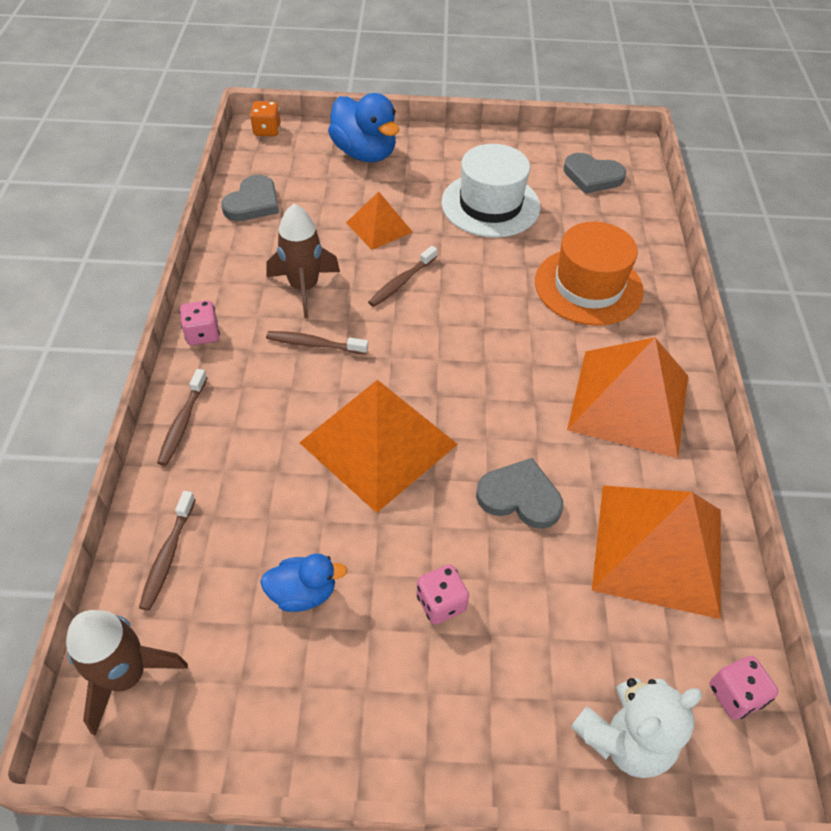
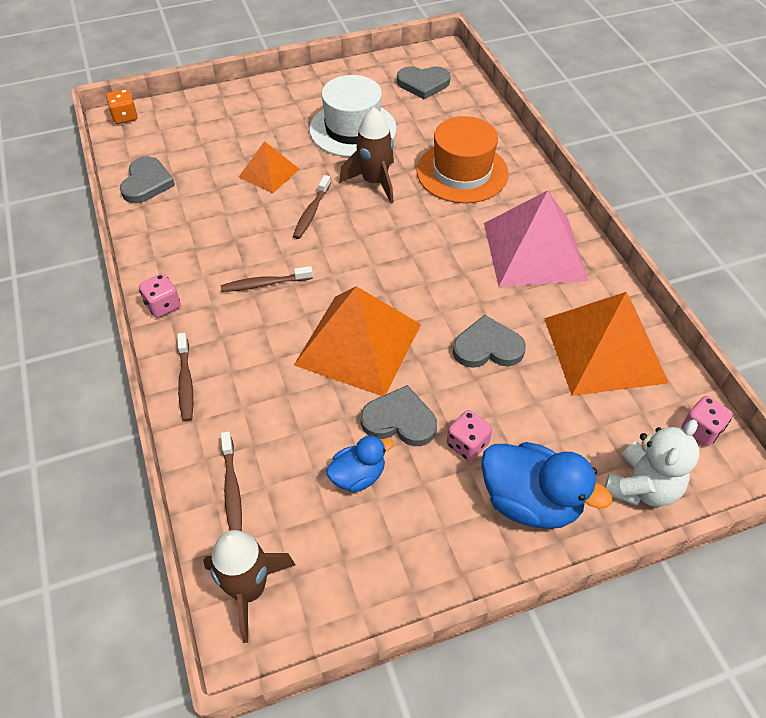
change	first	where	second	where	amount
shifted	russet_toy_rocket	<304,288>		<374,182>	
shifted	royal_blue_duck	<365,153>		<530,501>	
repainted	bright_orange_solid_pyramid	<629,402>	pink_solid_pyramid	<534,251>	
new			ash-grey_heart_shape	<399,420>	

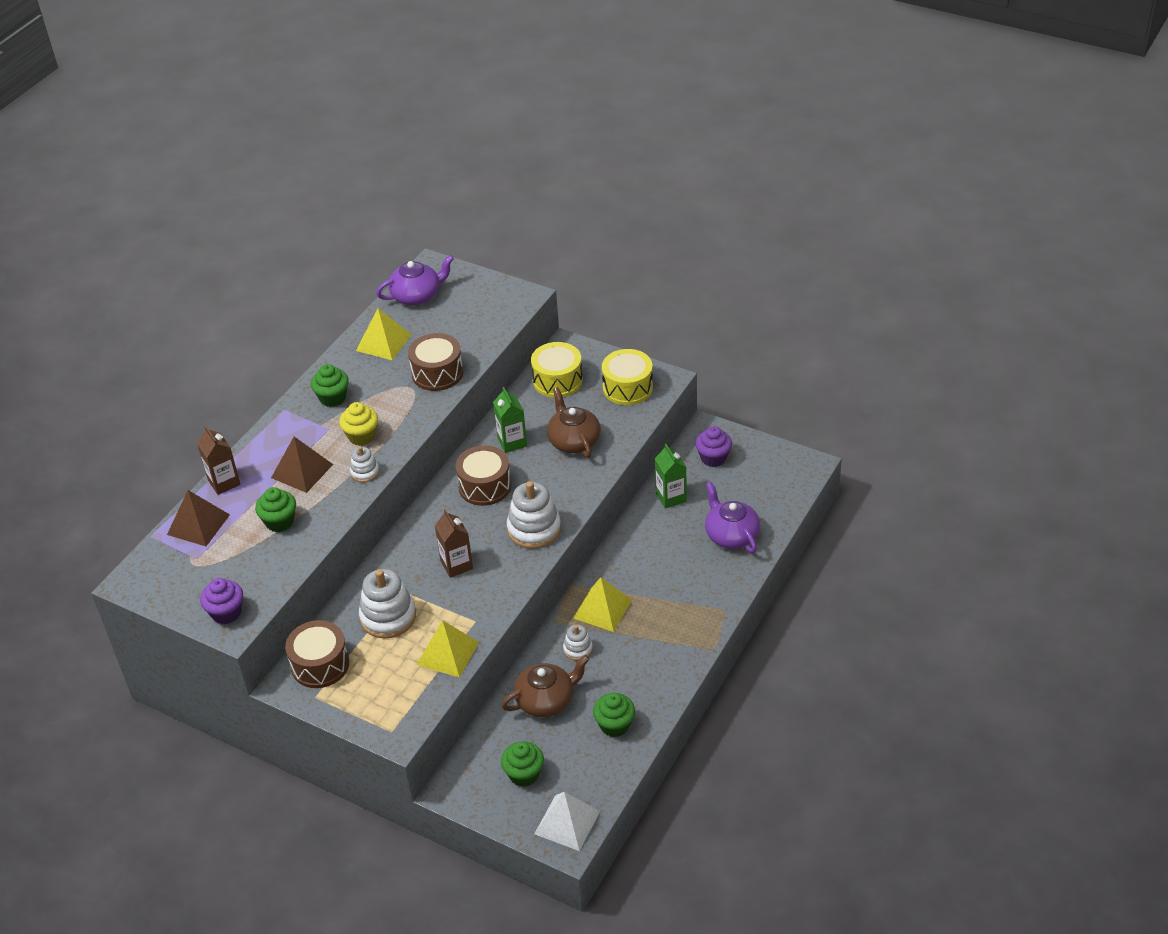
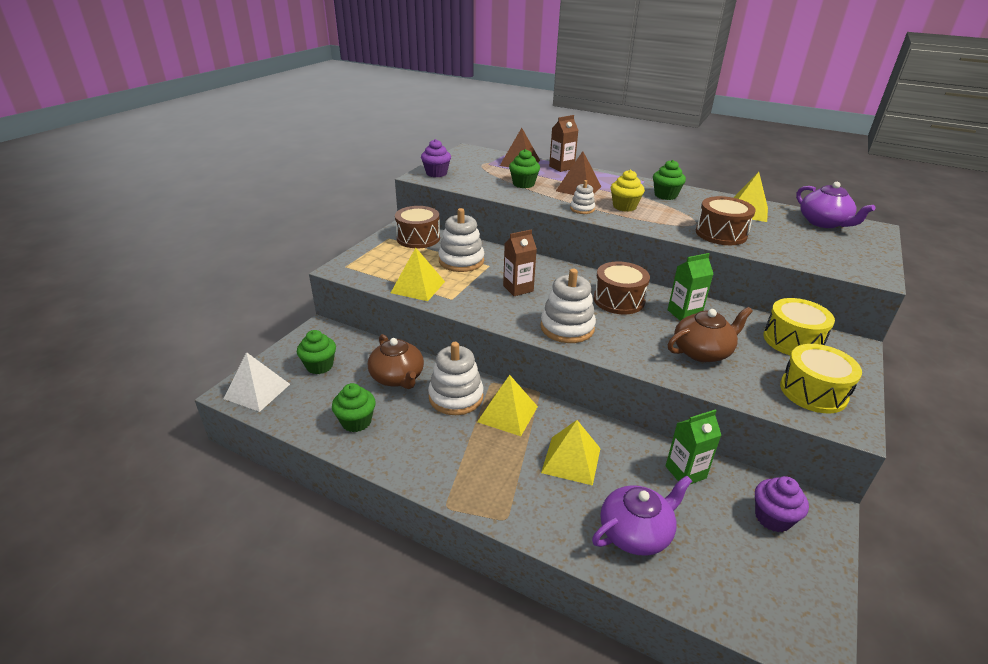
change	first	where	second	where	amount
scaled	snow-white_ring_stacker	<578,649>		<456,397>	x1.87
new			golden_solid_pyramid	<571,460>	

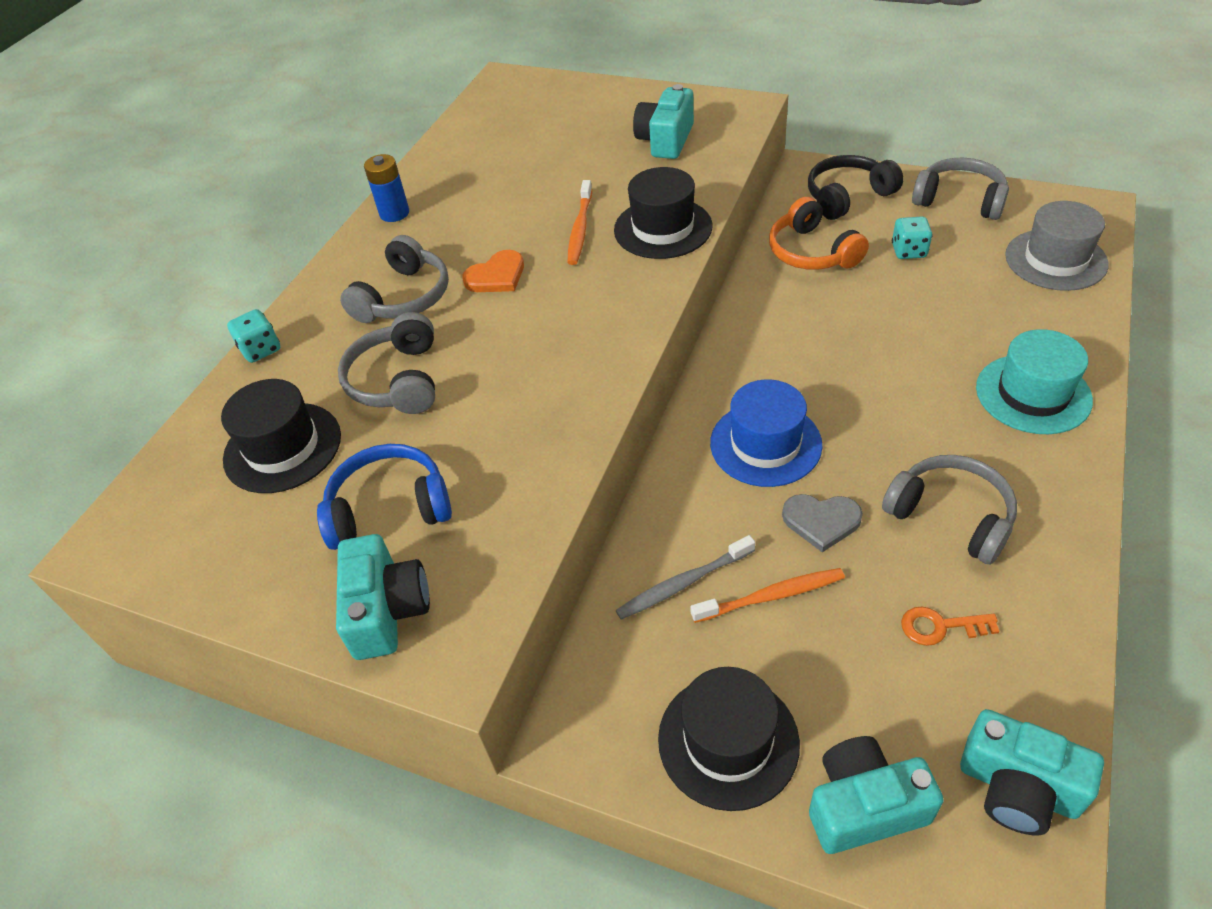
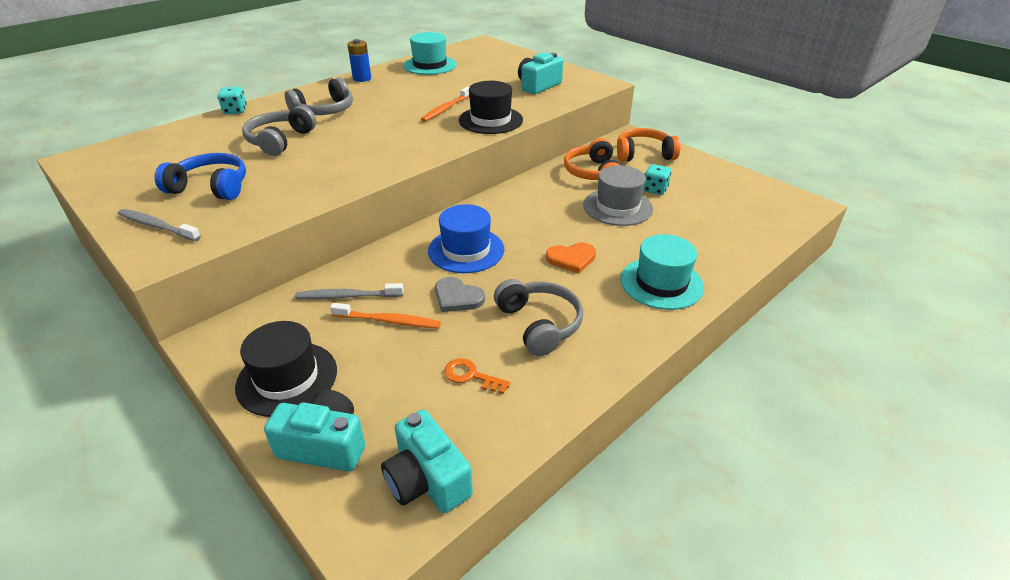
change	first	where	second	where	amount
gone	ebony_tall_hat	<282,447>			
swapped	teal_compact_camera	<387,610>	ash-grey_toothbrush	<157,226>	
shifted	bright_orange_heart_shape	<496,276>		<571,259>	
repainted	ebony_headset	<848,197>	bright_orange_headset	<643,154>	
gone	ash-grey_headset	<959,200>			
shifted	ash-grey_tall_hat	<1055,260>		<617,207>	
new			teal_tall_hat	<430,65>	

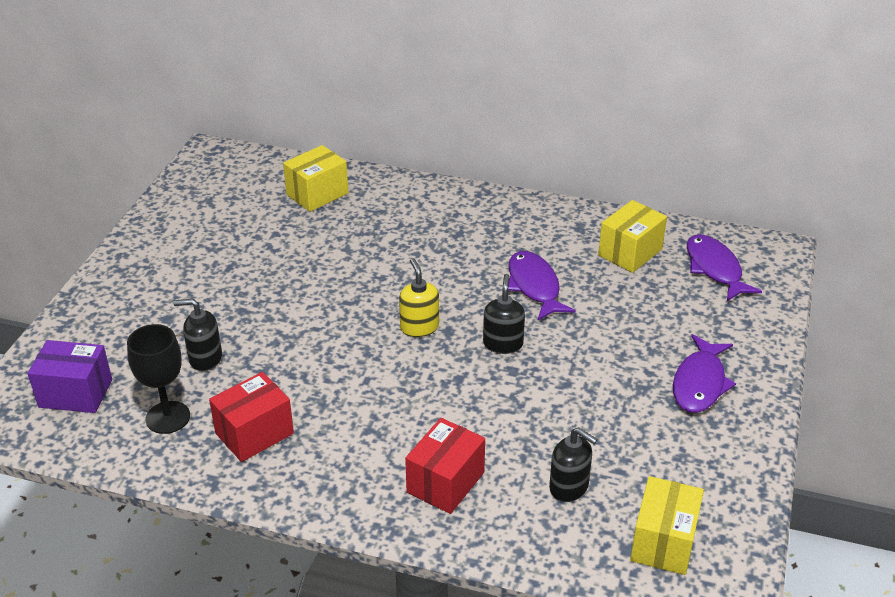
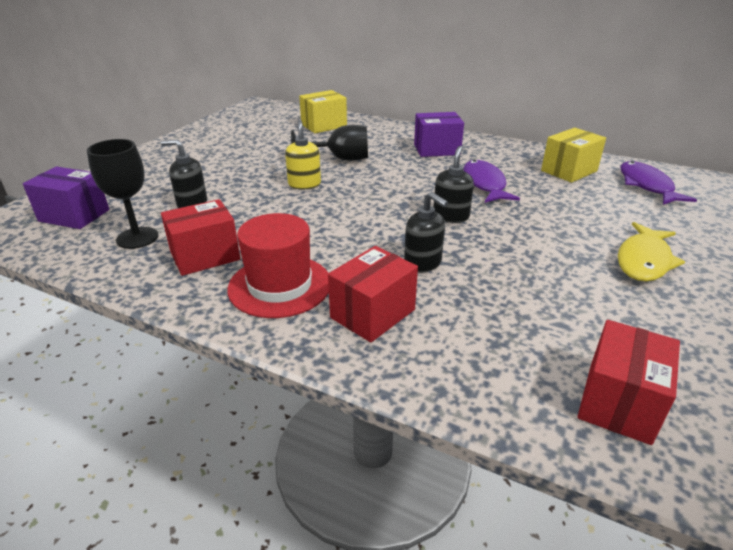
change	first	where	second	where	amount
shifted	golden_soap_dispenser	<419,327>		<304,184>	
shifted	ebony_soap_dispenser	<569,487>		<423,263>	
repainted	golden_package	<663,542>	scarlet_package	<619,402>	
repainted	royal_purple_toy_fish	<700,383>	golden_toy_fish	<644,260>	
new			scarlet_tall_hat	<280,285>	
new			ebony_chalice	<340,159>	
new			royal_purple_package	<436,149>	

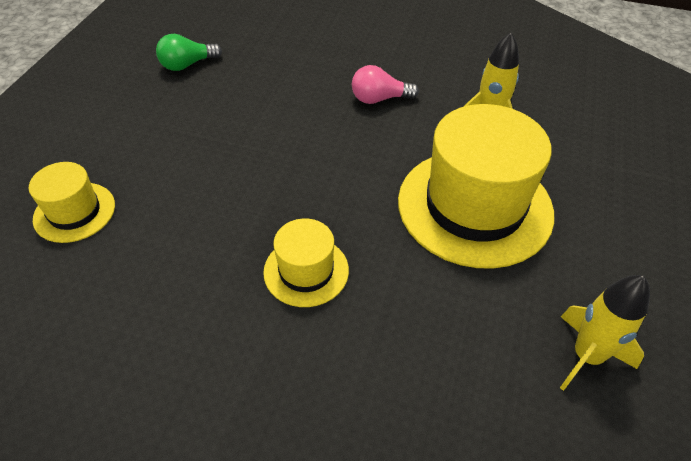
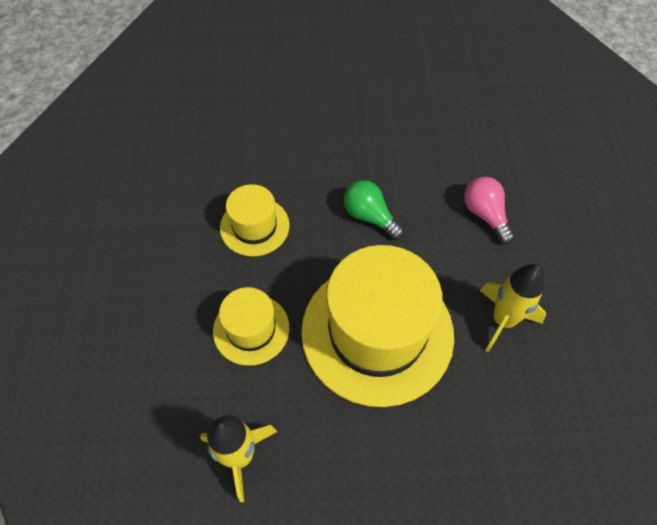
change	first	where	second	where	amount
shifted	golden_tall_hat	<74,212>		<251,329>	
shifted	green_bulb	<187,65>		<370,216>	

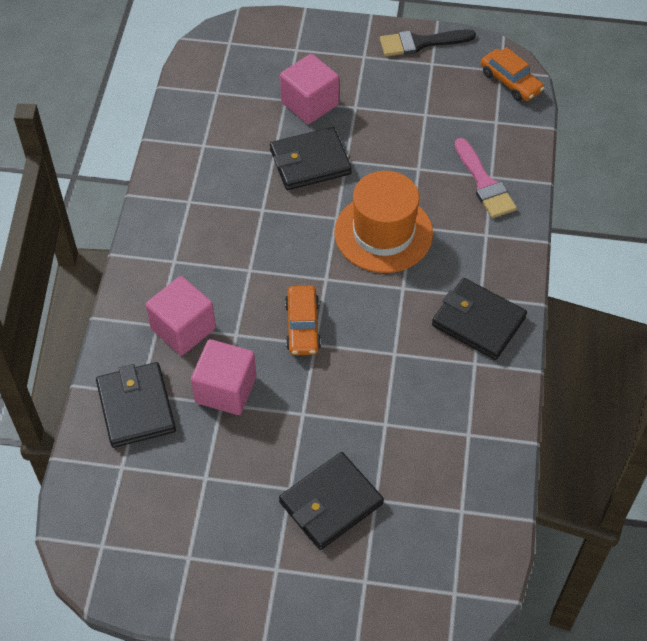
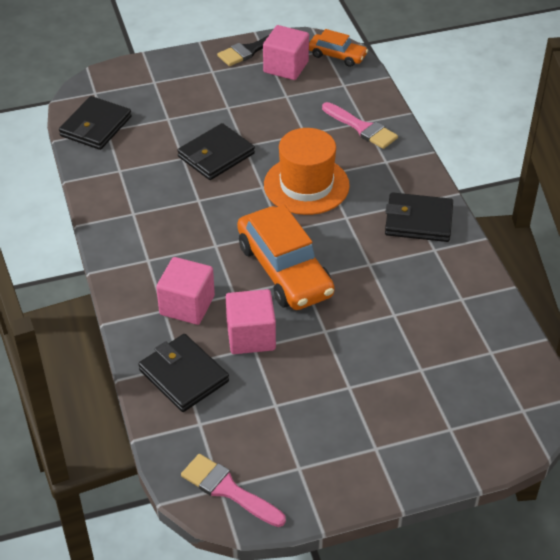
change	first	where	second	where	amount
shifted	ebony_billfold	<331,503>		<96,126>	
shifted	pink_solid_cube	<309,103>		<286,67>	
scaled	bright_orange_automobile	<302,326>		<284,270>	x1.87
new			pink_paint_brush	<228,490>	

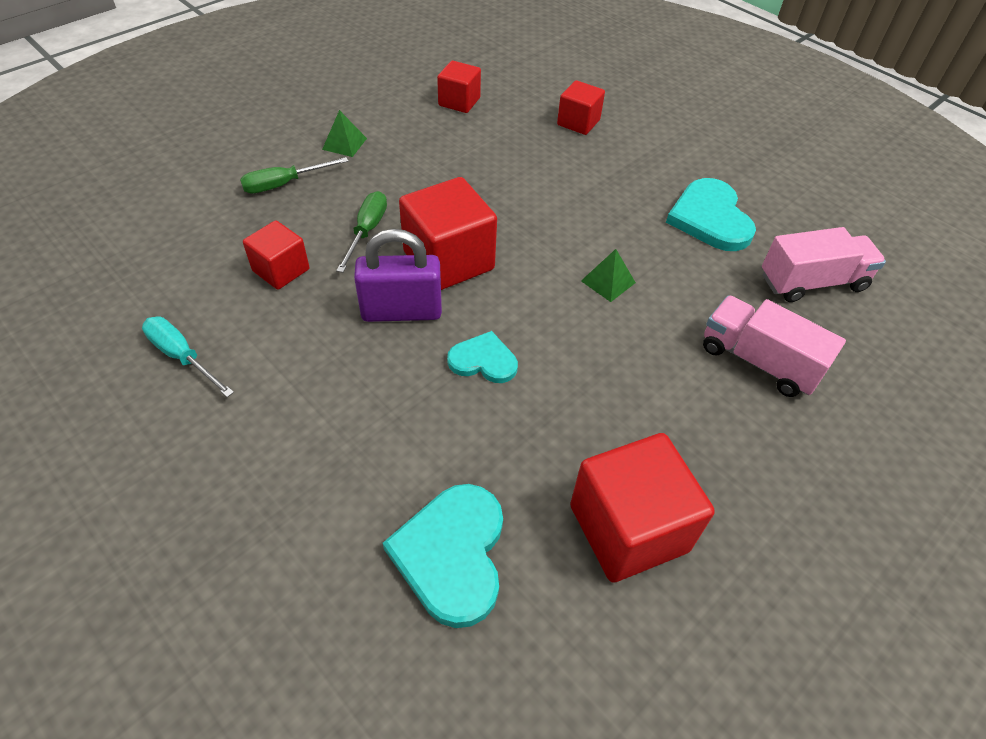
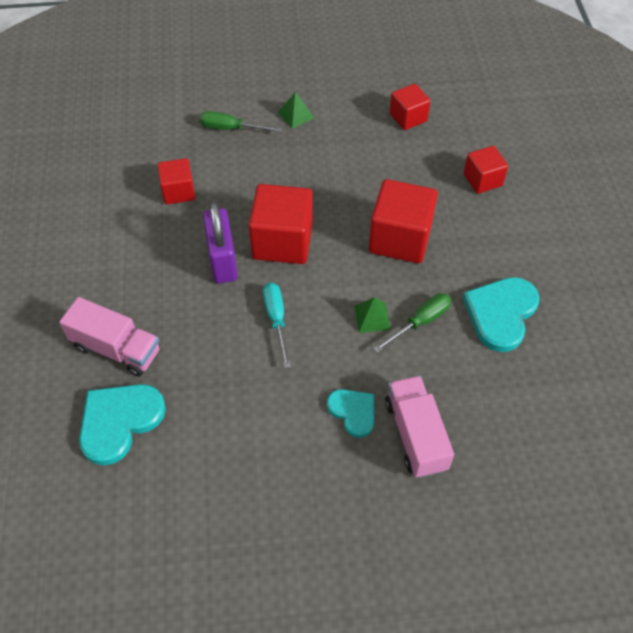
change	first	where	second	where	amount
shifted	teal_screwdriver	<182,356>		<276,319>	
shifted	green_screwdriver	<367,231>		<420,322>	
rotated	royal_purple_small_lock	<401,311>		<222,260>	45 degrees clockwise
shifted	teal_heart_shape	<483,360>		<353,412>	
shifted	scarlet_solid_cube	<628,528>		<400,238>	
shifted	pink_truck	<812,282>		<116,349>	

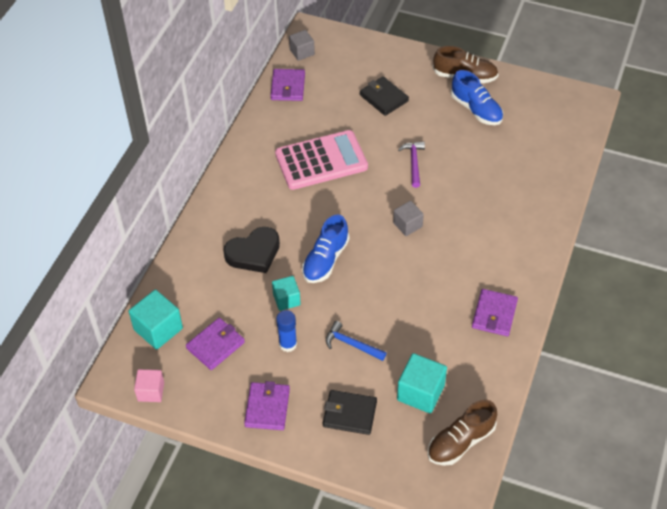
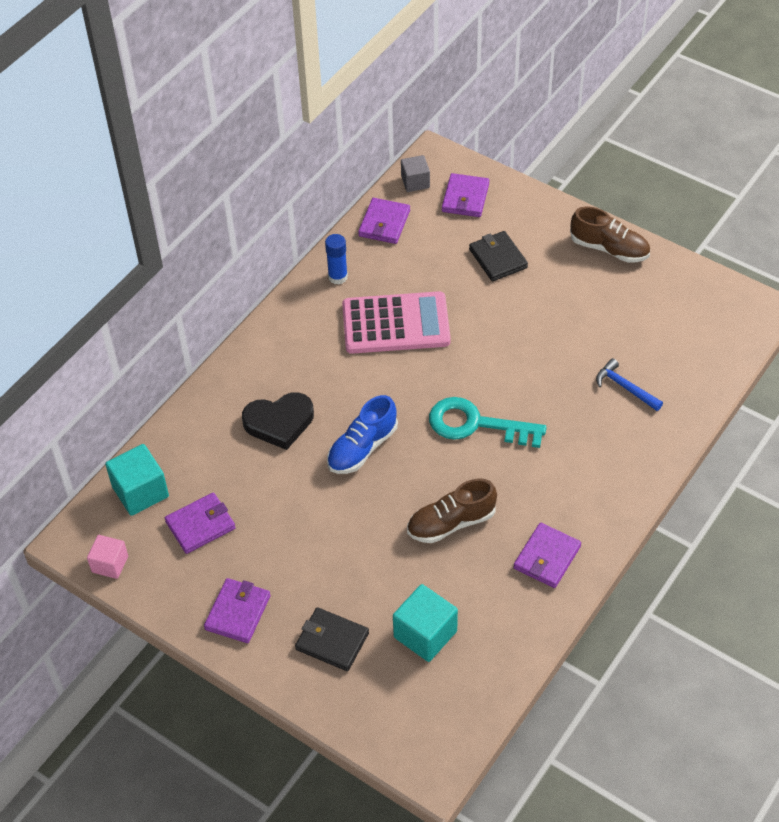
change	first	where	second	where	amount
gone	teal_solid_cube	<286,299>			
shifted	royal_blue_stick_of_glue	<288,344>		<338,277>	
shifted	royal_blue_carpenter's_hammer	<351,344>		<625,387>	
swapped	ash-grey_solid_cube	<407,225>	teal_door_key	<476,424>	
gone	royal_purple_carpenter's_hammer	<413,163>			
shifted	russet_sneaker	<460,442>		<451,523>	
gone	royal_blue_sneaker	<476,109>			
new			royal_purple_billfold	<465,198>	

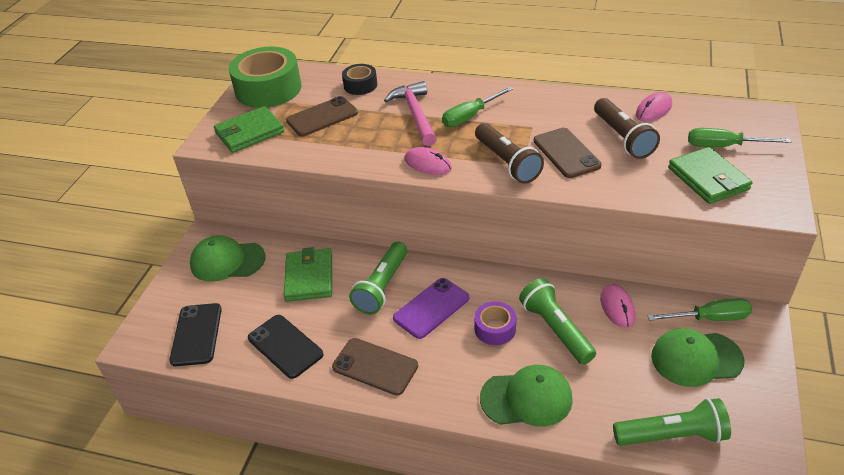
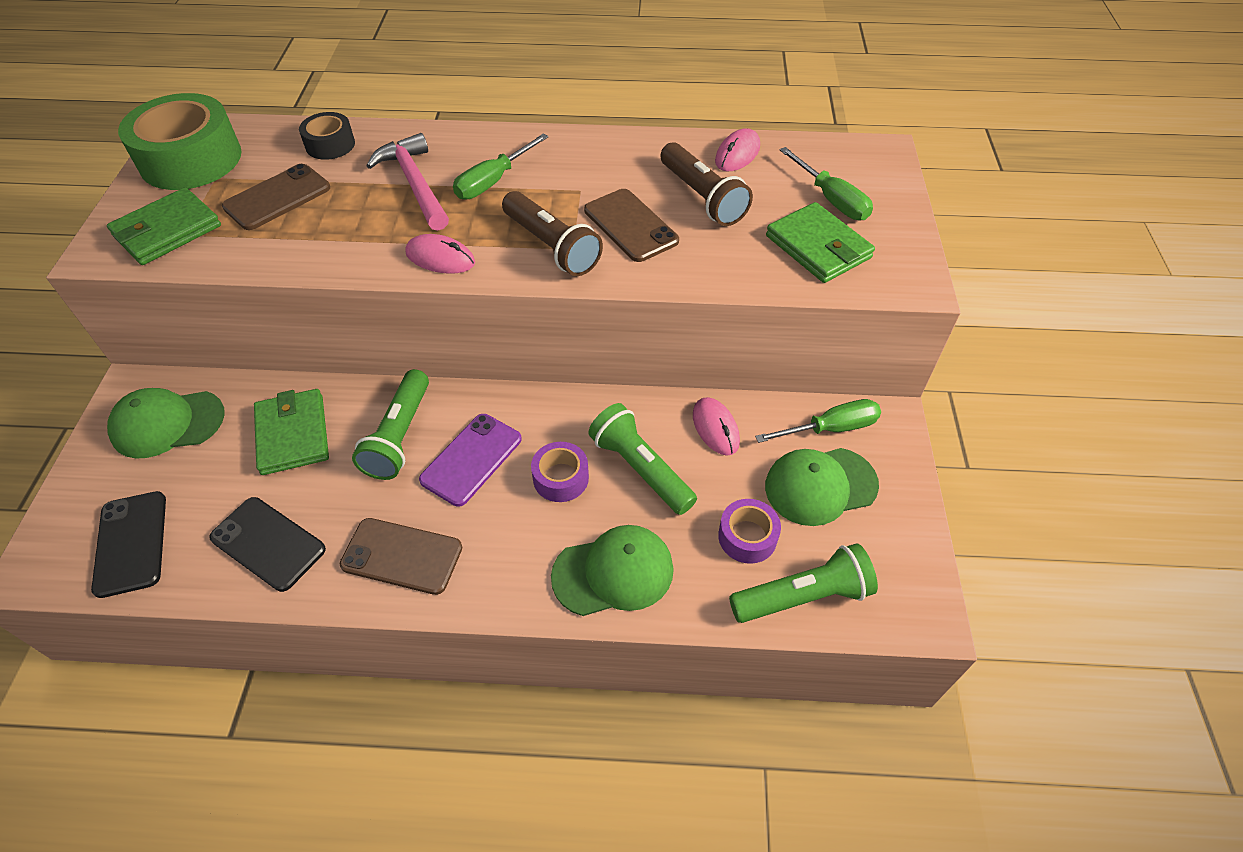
change	first	where	second	where	amount
rotated	green_screwdriver	<723,146>		<831,199>	120 degrees counterclockwise
new			royal_purple_tape	<747,537>	

